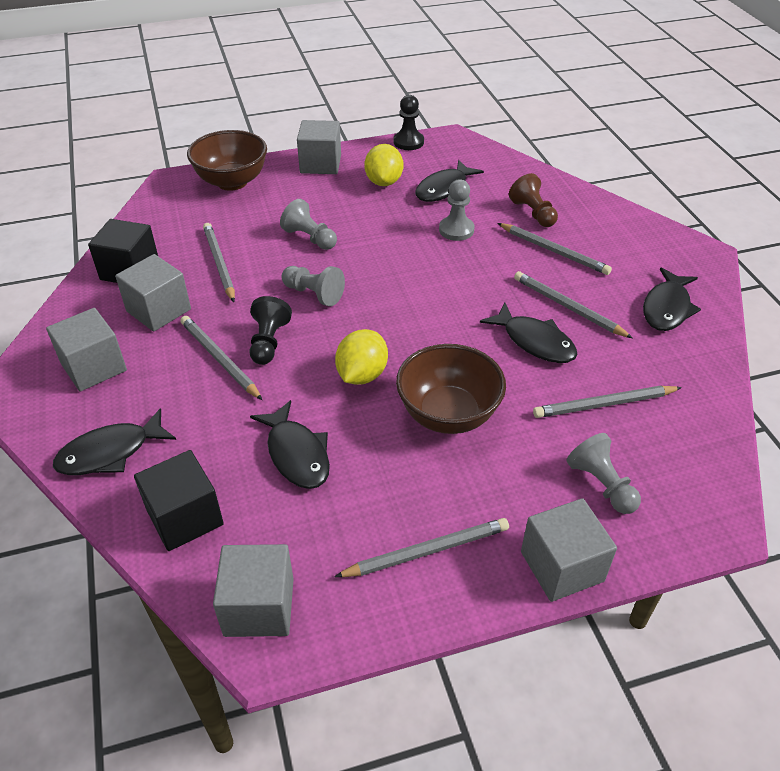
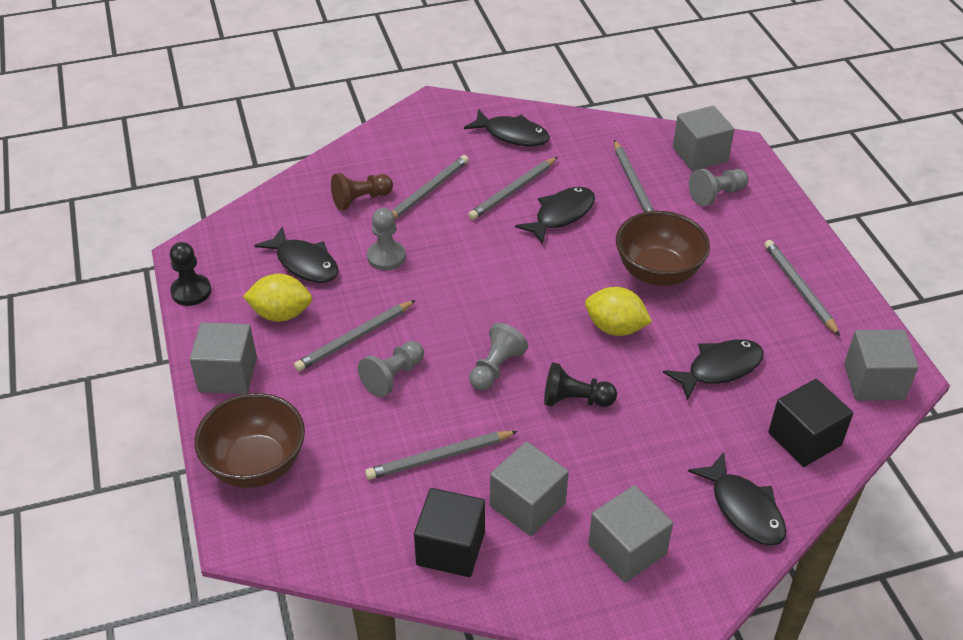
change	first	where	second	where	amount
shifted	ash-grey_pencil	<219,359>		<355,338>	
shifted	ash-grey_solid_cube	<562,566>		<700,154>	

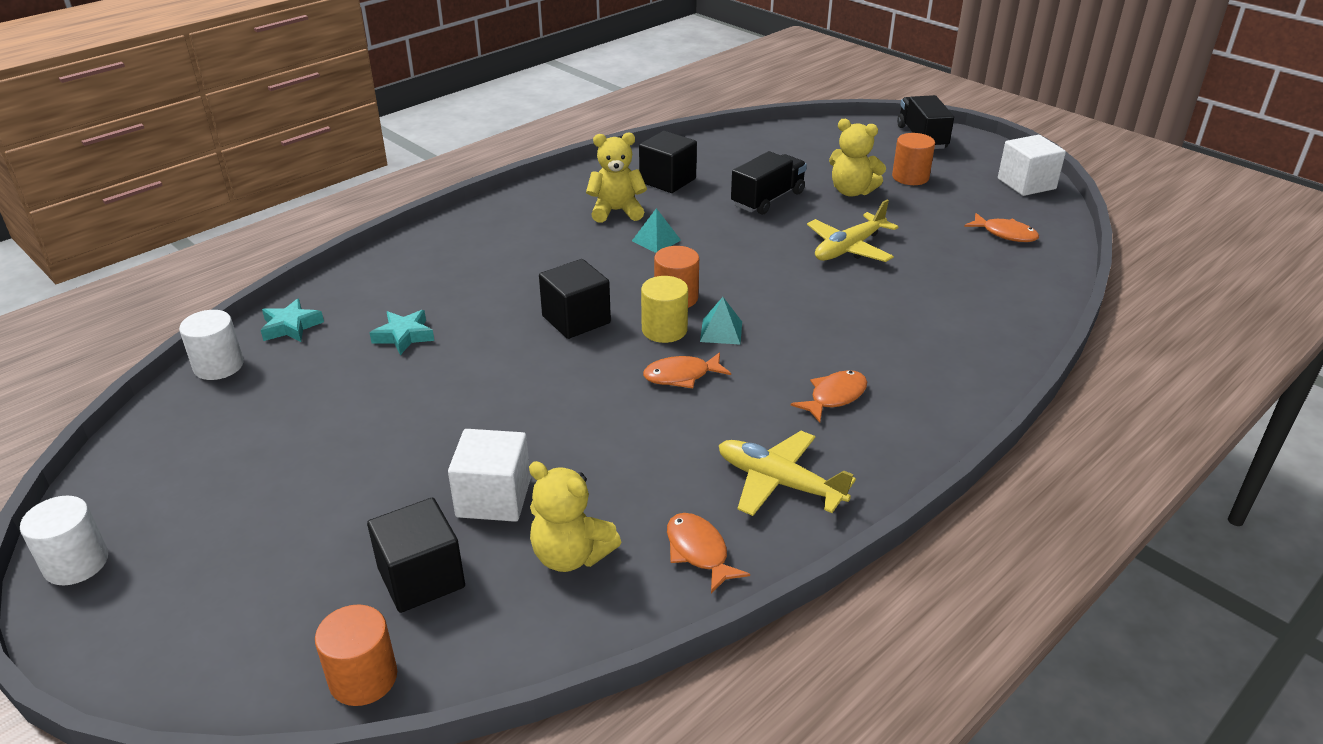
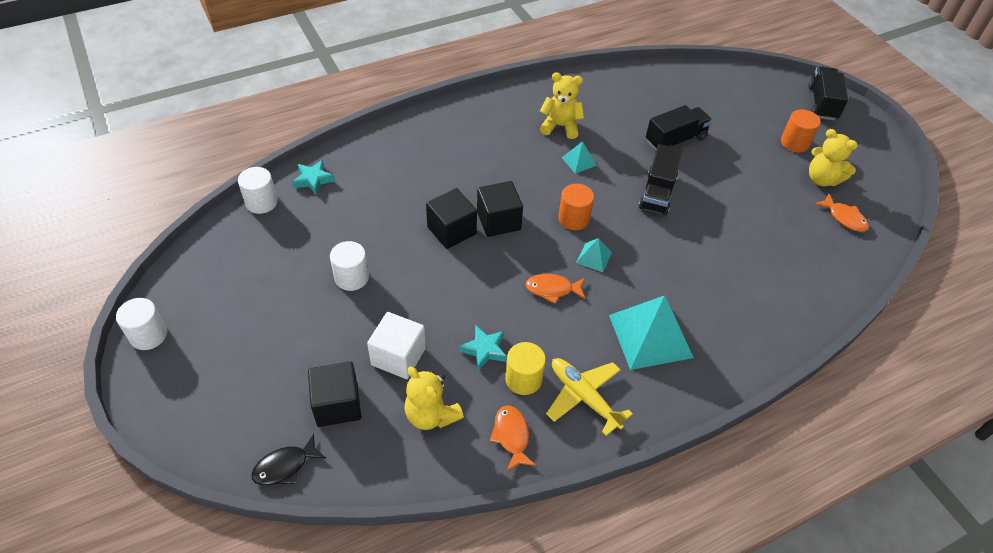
change	first	where	second	where	amount
swapped	bright_orange_cylinder_shape	<363,678>	ebony_toy_fish	<285,466>	
shifted	teal_five-pointed_star	<404,336>		<484,350>	
shifted	ebony_solid_cube	<667,180>		<451,230>	
shifted	golden_cylinder_shape	<664,330>		<523,379>	
swapped	bright_orange_toy_fish	<834,397>	teal_solid_pyramid	<650,336>	
gone	golden_plane	<849,248>			
shifted	golden_teddy_bear	<852,191>		<822,179>	
gone	snow-white_solid_cube	<1026,184>			
new			snow-white_cylinder_shape	<351,277>	
new			ebony_truck	<657,193>	

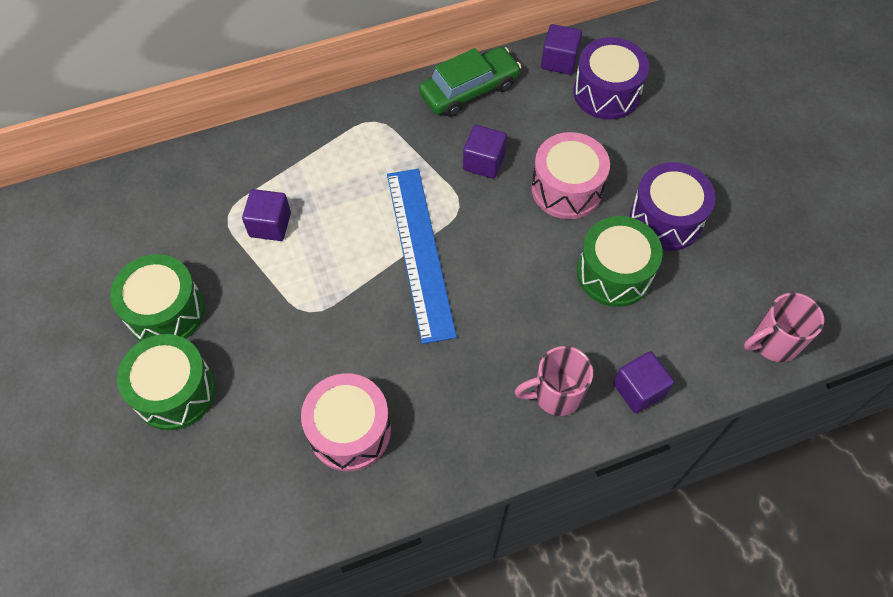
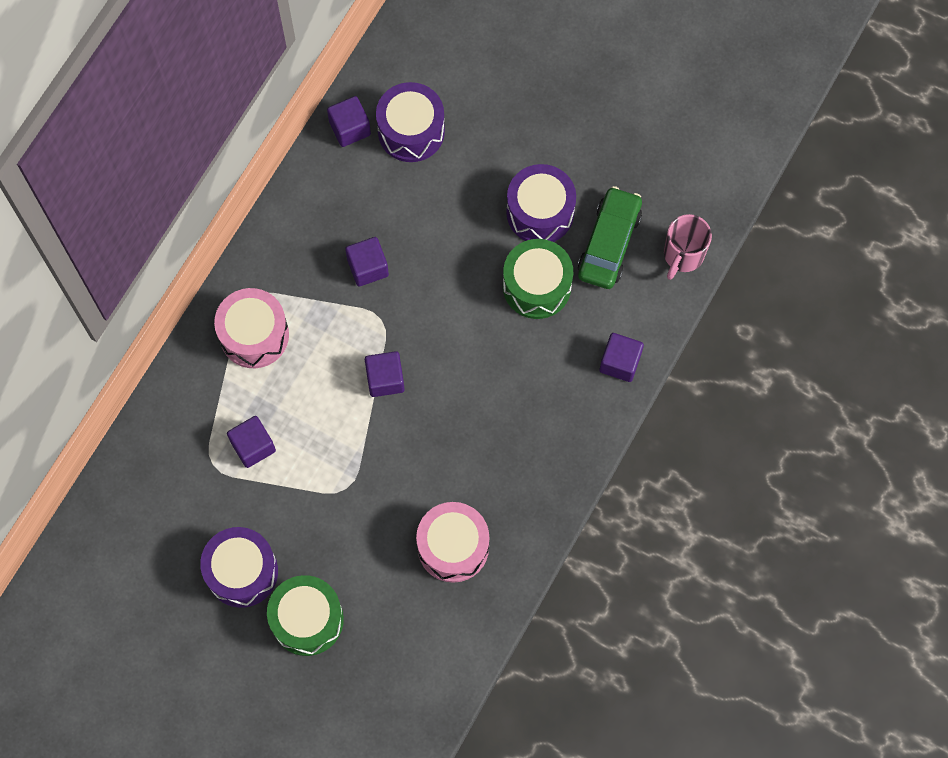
change	first	where	second	where	amount
repainted	green_drum	<166,311>	royal_purple_drum	<242,572>	
swapped	royal_blue_measuring_stick	<420,252>	royal_purple_solid_cube	<385,379>	
shifted	green_automobile	<469,90>		<609,243>	
gone	pink_coffee_mug	<555,394>			
shifted	pink_drum	<566,189>		<254,335>	

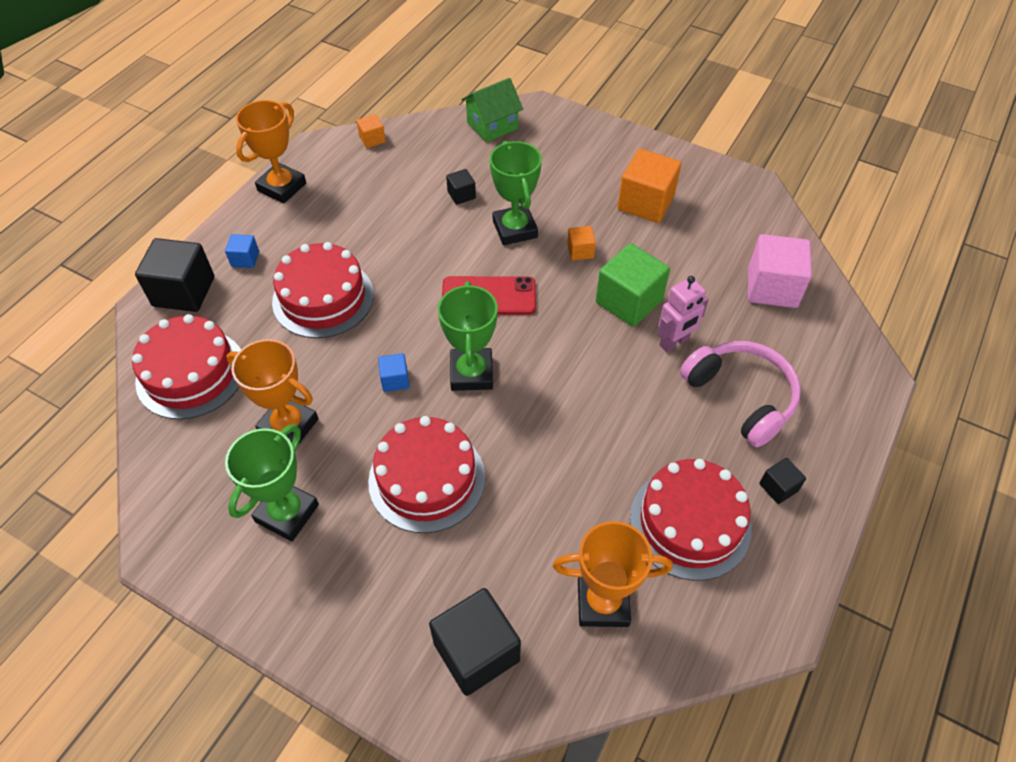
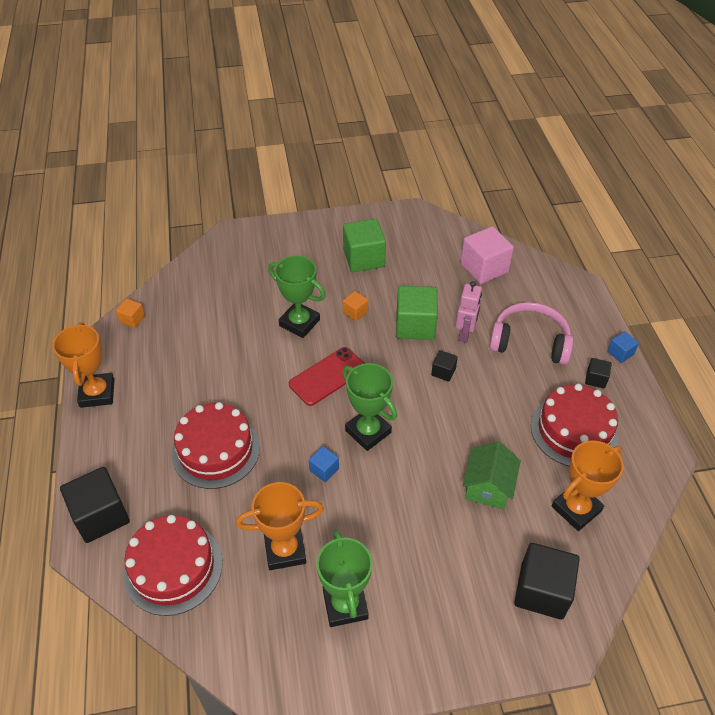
change	first	where	second	where	amount
shifted	royal_blue_solid_cube	<245,259>		<620,353>	
gone	scarlet_layer_cake	<427,479>			
shifted	ebony_solid_cube	<461,195>		<443,372>	
shifted	green_toy_house	<492,125>		<488,487>	
repainted	bright_orange_solid_cube	<645,203>	green_solid_cube	<363,258>	

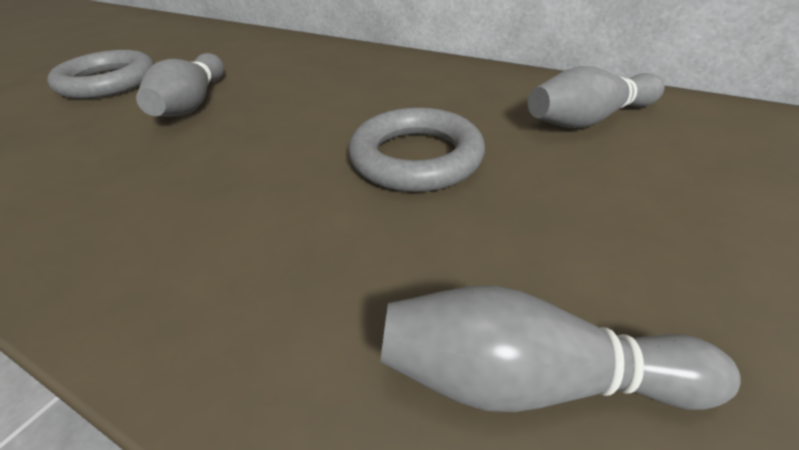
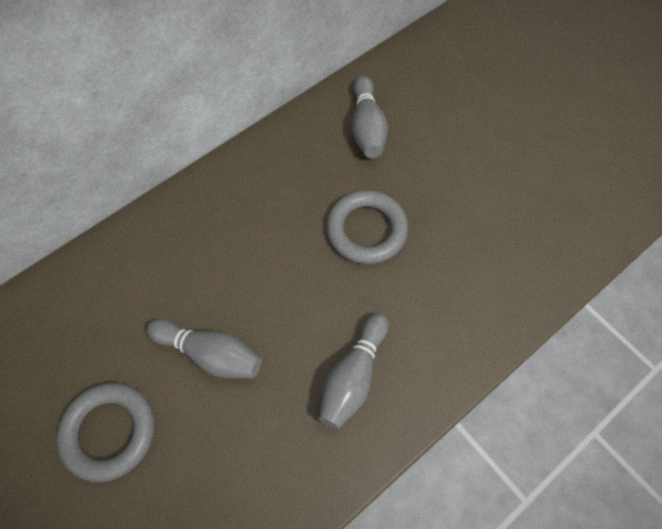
change	first	where	second	where	amount
shifted	ash-grey_skittle	<530,380>		<353,376>	

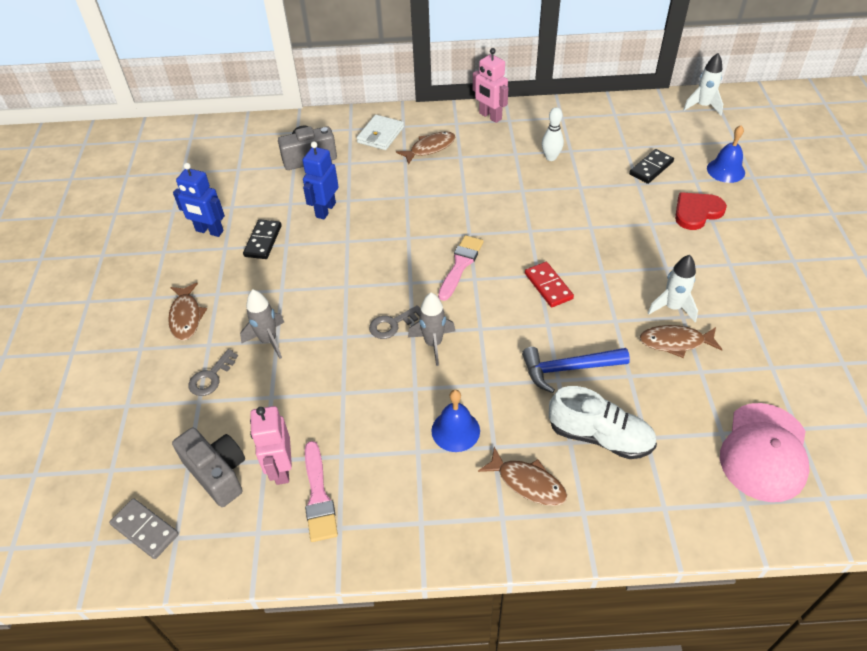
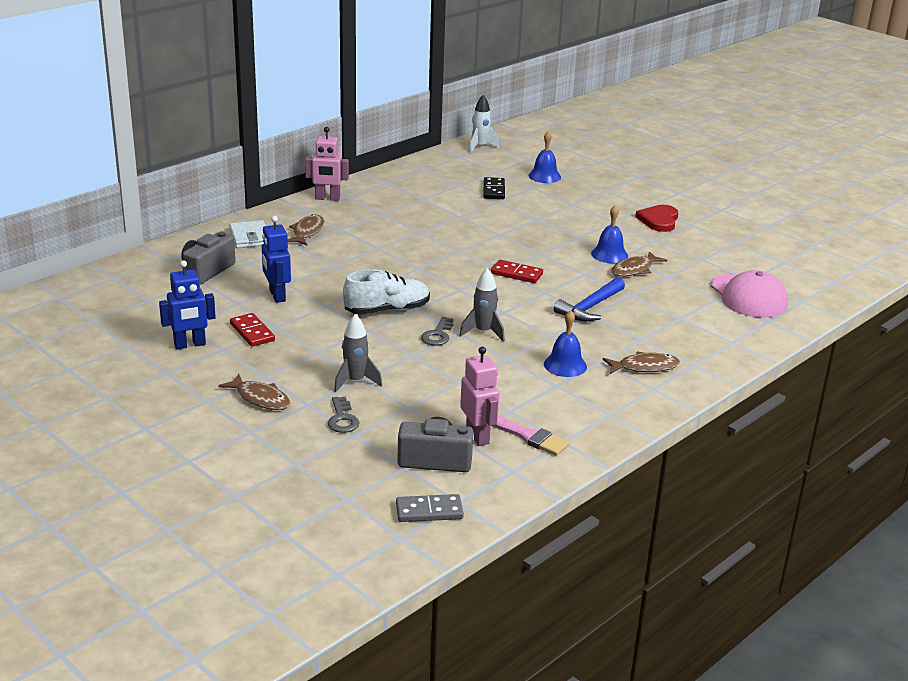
change	first	where	second	where	amount
repainted	ebony_domino_piece	<263,241>	scarlet_domino_piece	<252,332>	
rotated	pink_toy_robot	<281,469>		<478,436>	150 degrees counterclockwise
gone	pink_paint_brush	<460,265>			
gone	snow-white_skittle	<551,157>			
shifted	snow-white_sneaker	<599,436>		<387,310>	
swapped	snow-white_toy_rocket	<672,307>	royal_blue_bell	<609,254>	
shifted	scarlet_heart_shape	<697,212>		<659,220>	

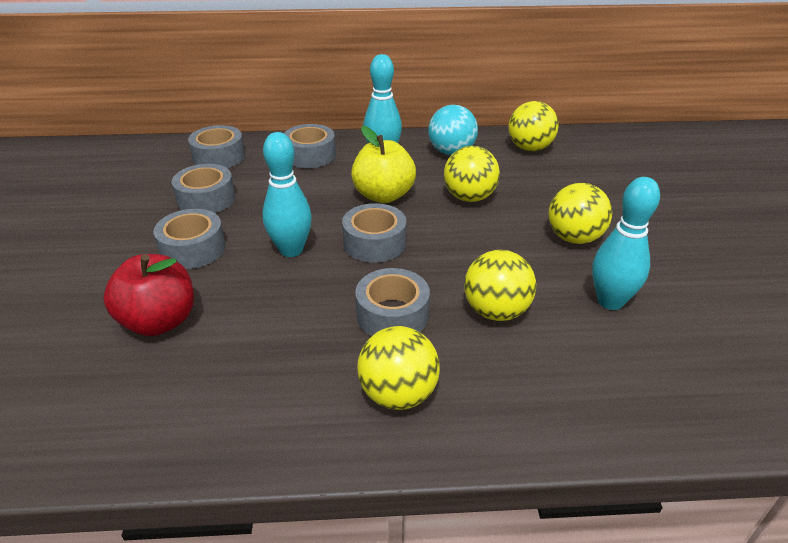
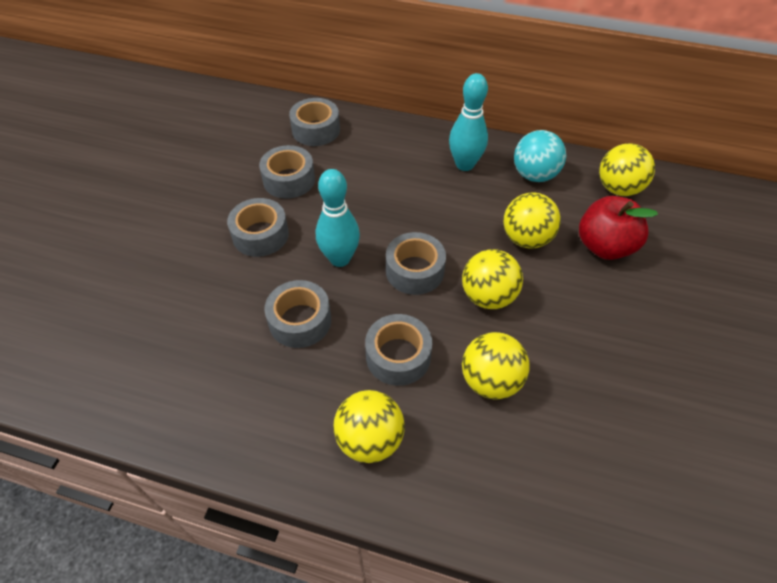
change	first	where	second	where	amount
shifted	scarlet_apple_fruit	<159,321>		<604,246>	
shifted	ash-grey_tape	<310,155>		<300,321>	
gone	golden_apple_fruit	<383,195>			
shifted	golden_ball	<574,238>		<488,296>	
gone	teal_skittle	<610,301>			

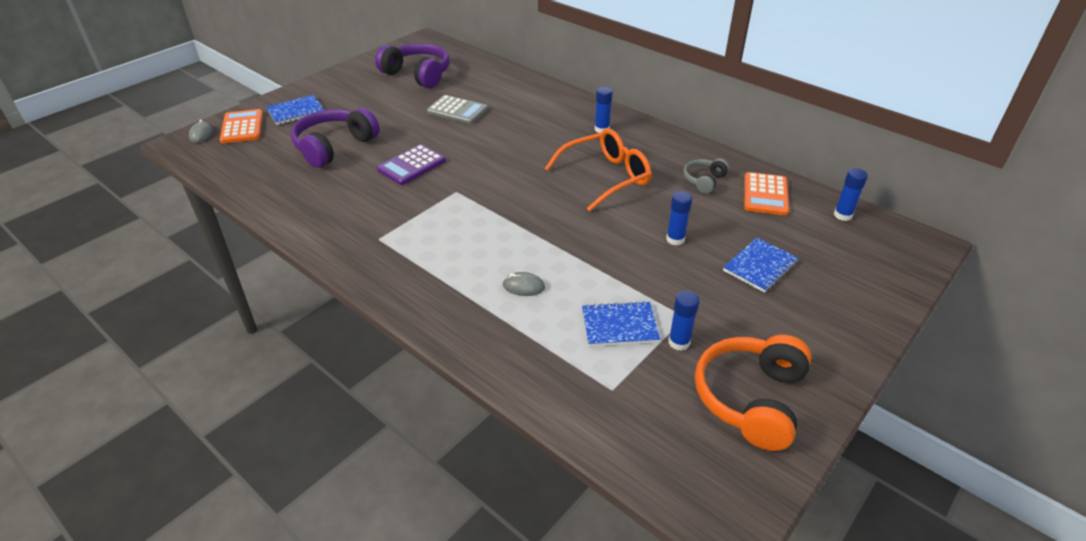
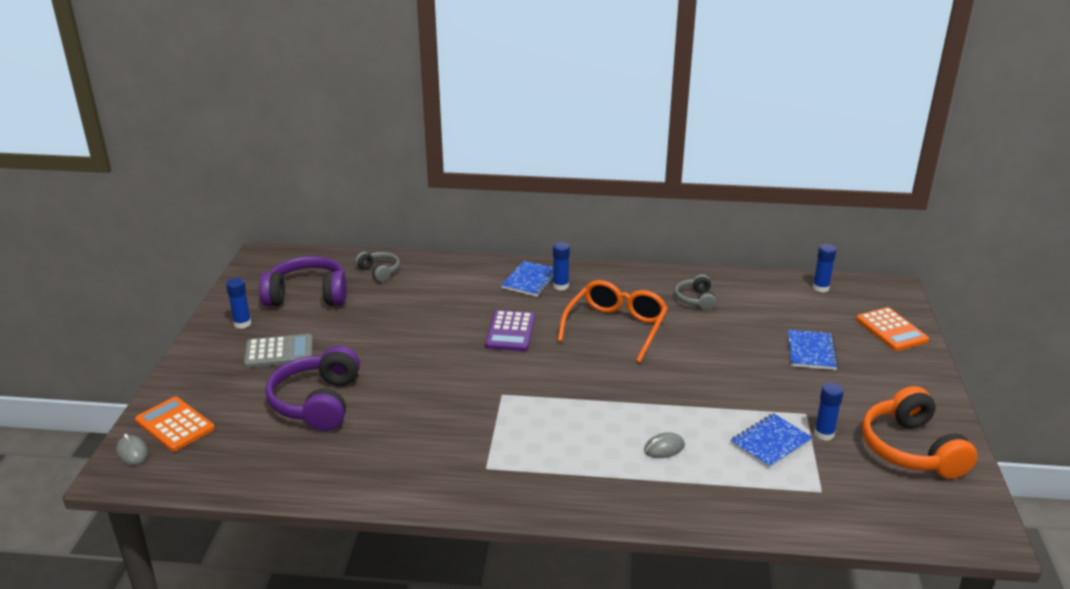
change	first	where	second	where	amount
shifted	royal_blue_notepad	<296,111>		<530,280>	
shifted	royal_purple_calculator	<411,165>		<510,332>	
shifted	ash-grey_calculator	<457,110>		<279,352>	
shifted	royal_blue_stick_of_glue	<675,239>		<242,323>	
shifted	bright_orange_calculator	<765,194>		<891,330>	
new			ash-grey_headset	<379,271>	

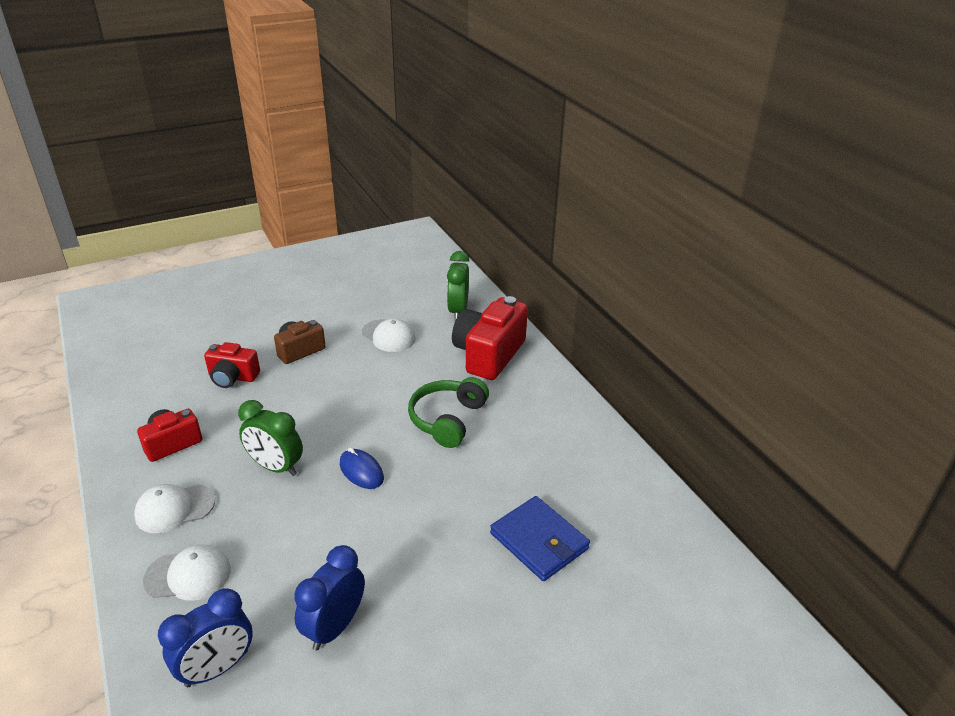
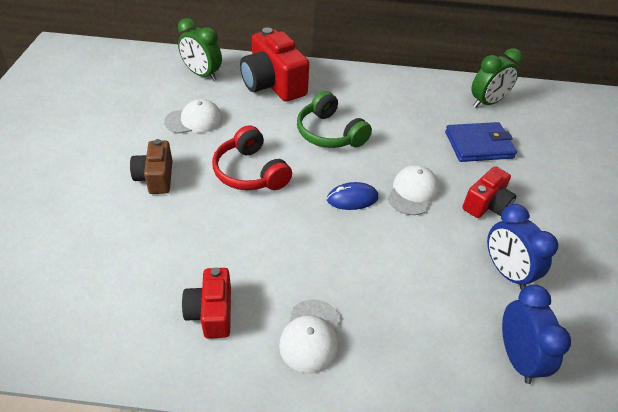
change	first	where	second	where	amount
shifted	snow-white_peaked_cap	<188,575>		<413,192>	
shifted	scarlet_compact_camera	<232,377>		<486,205>	
shifted	green_clock	<276,467>		<487,103>	
new			scarlet_headset	<250,172>	

